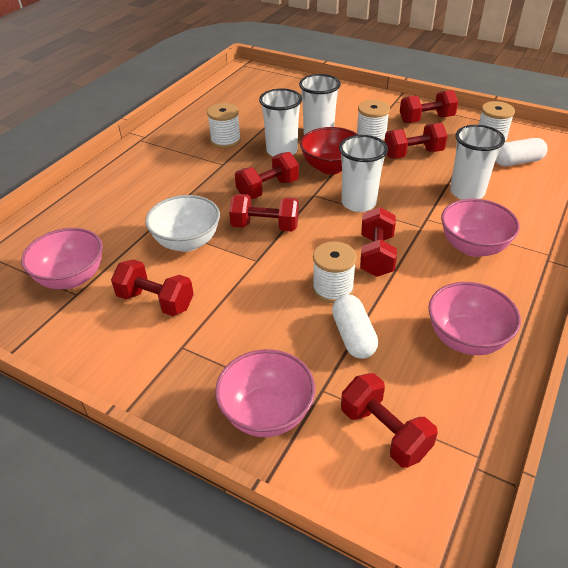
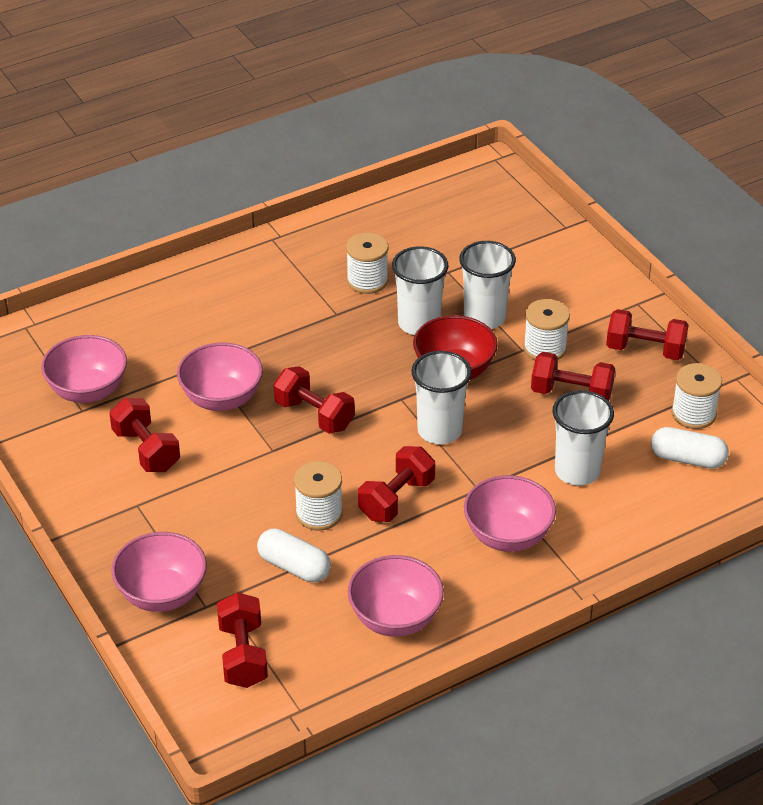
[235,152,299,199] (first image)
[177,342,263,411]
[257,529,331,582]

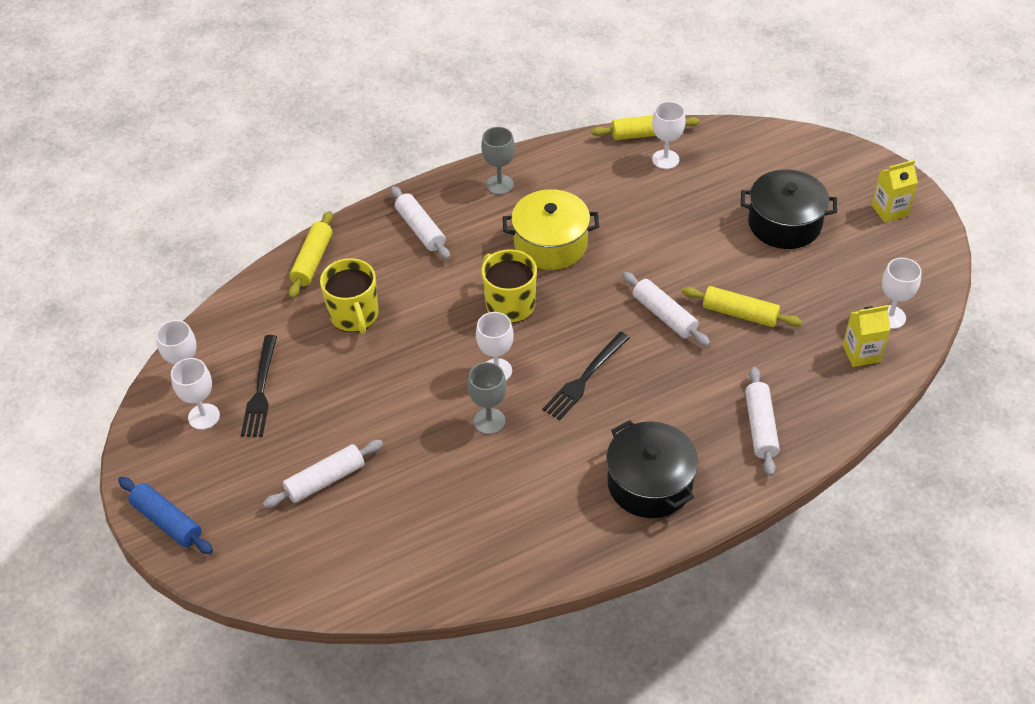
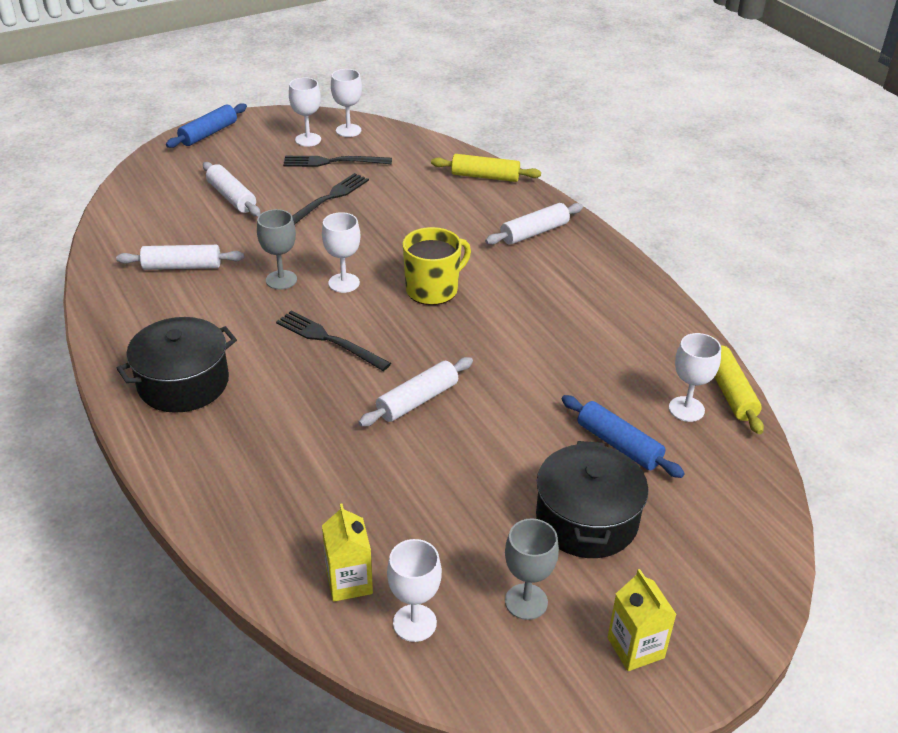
[320,258,378,334] (first image)
[503,189,599,270] (first image)
[682,286,802,327] (first image)
[292,173,369,225]
[561,395,685,478]
[505,518,559,620]
[116,245,244,270]

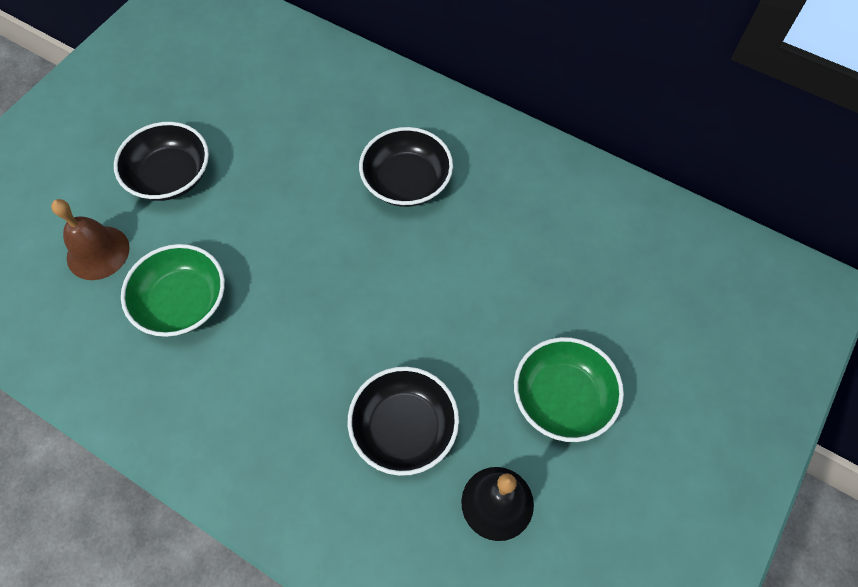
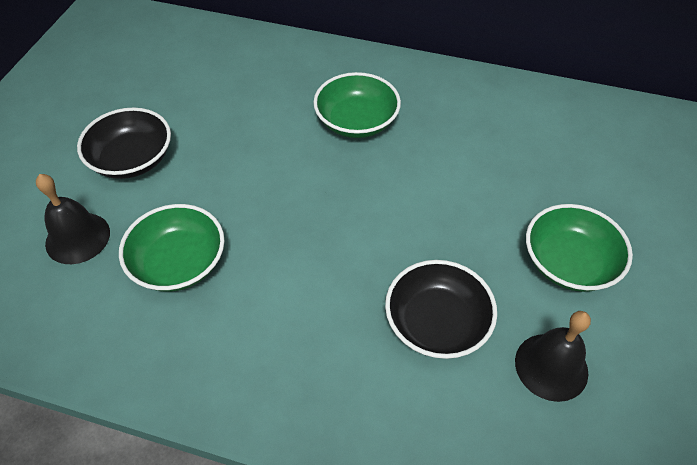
[36,174,110,264]
[313,72,401,138]

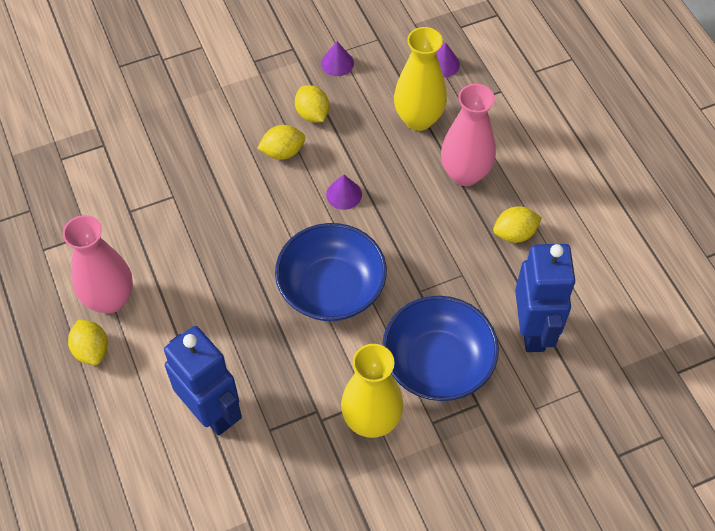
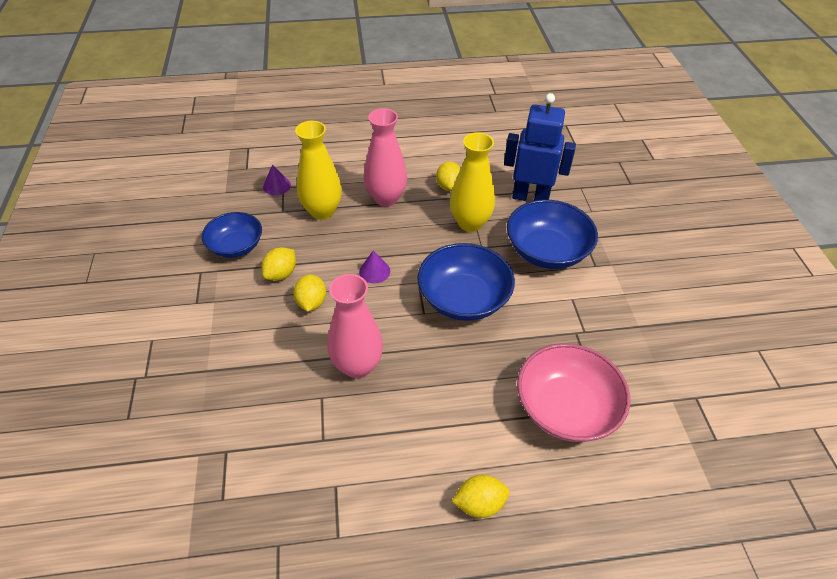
[327,274,383,378]
[450,133,495,232]
[517,343,630,442]
[202,212,262,258]
[262,247,296,281]

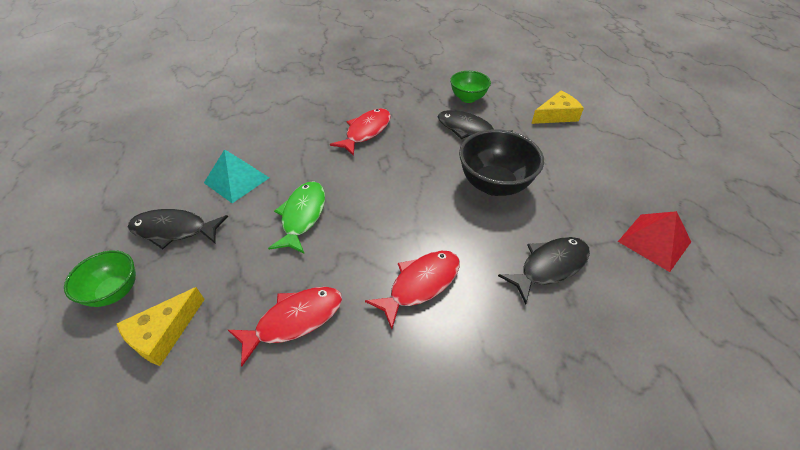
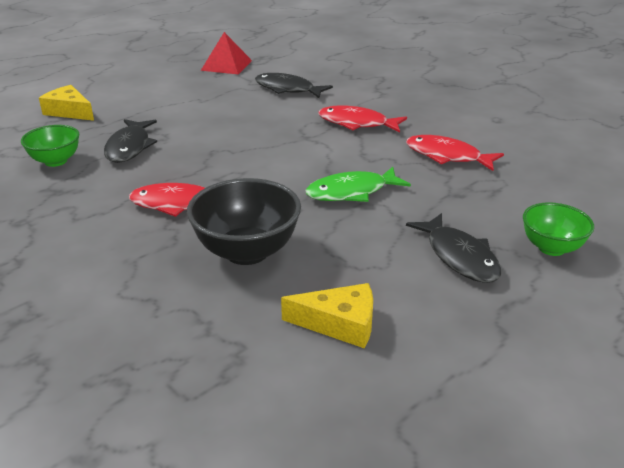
[204,149,269,203] (first image)
[281,283,373,348]
[187,178,301,265]

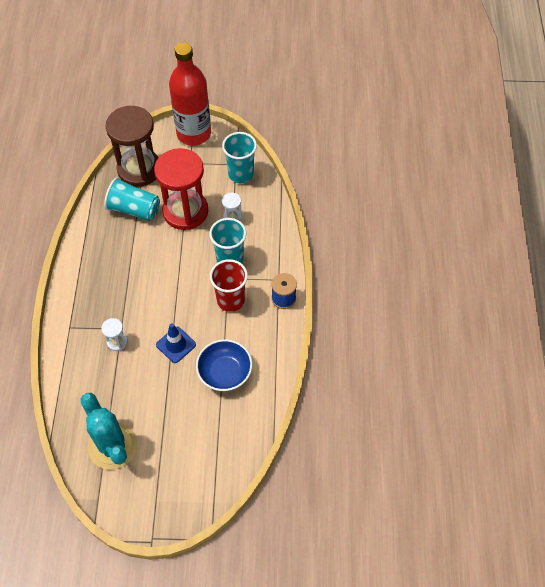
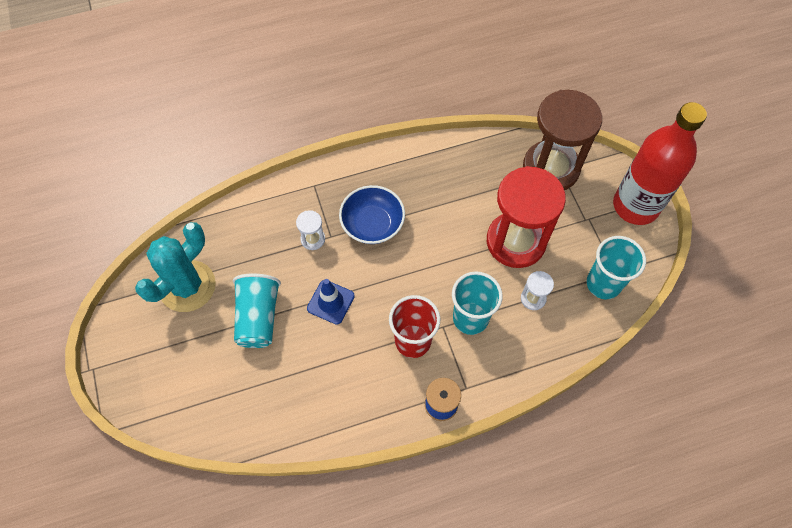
[233,274,281,348]
[339,185,405,244]

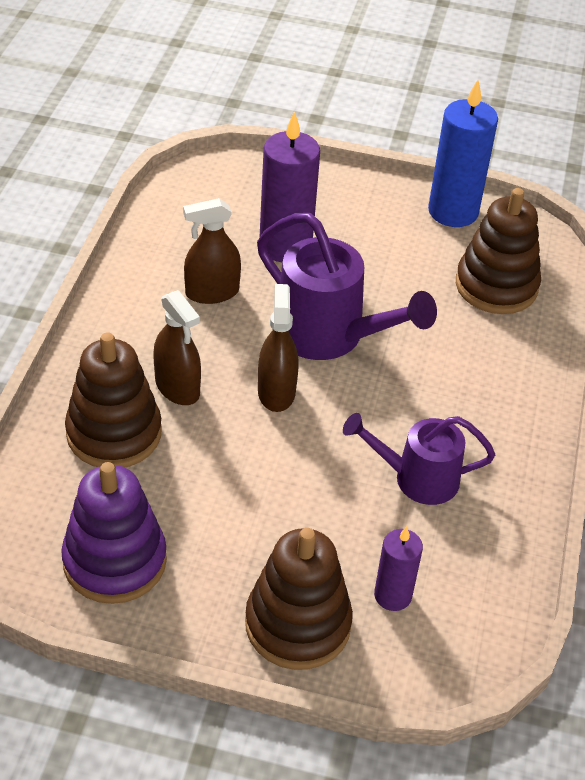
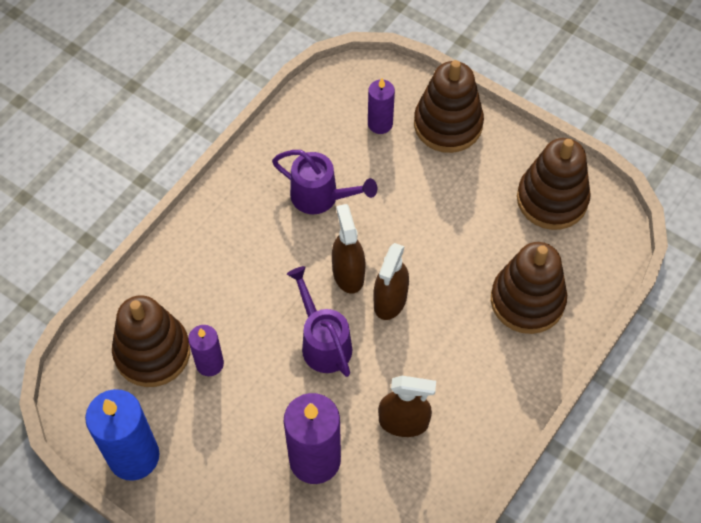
[188,325,224,376]
[332,204,365,294]
[517,138,591,230]
[287,266,352,377]

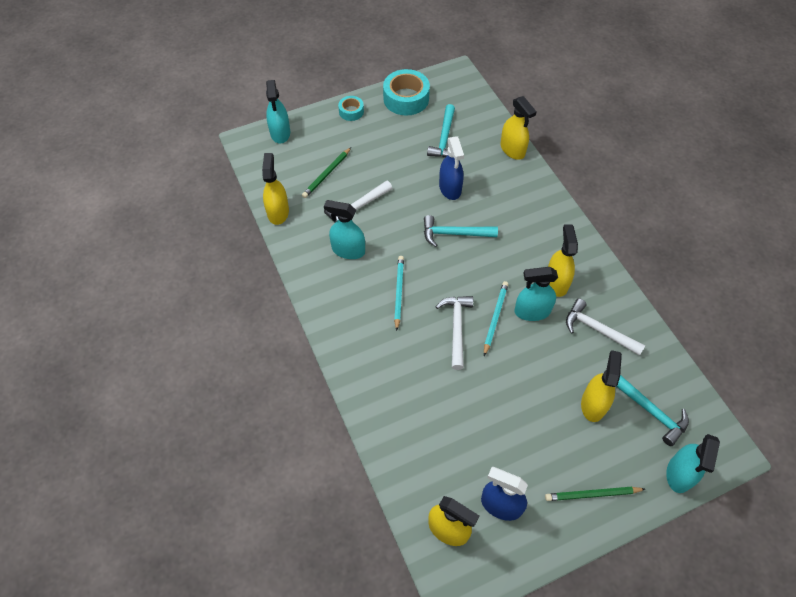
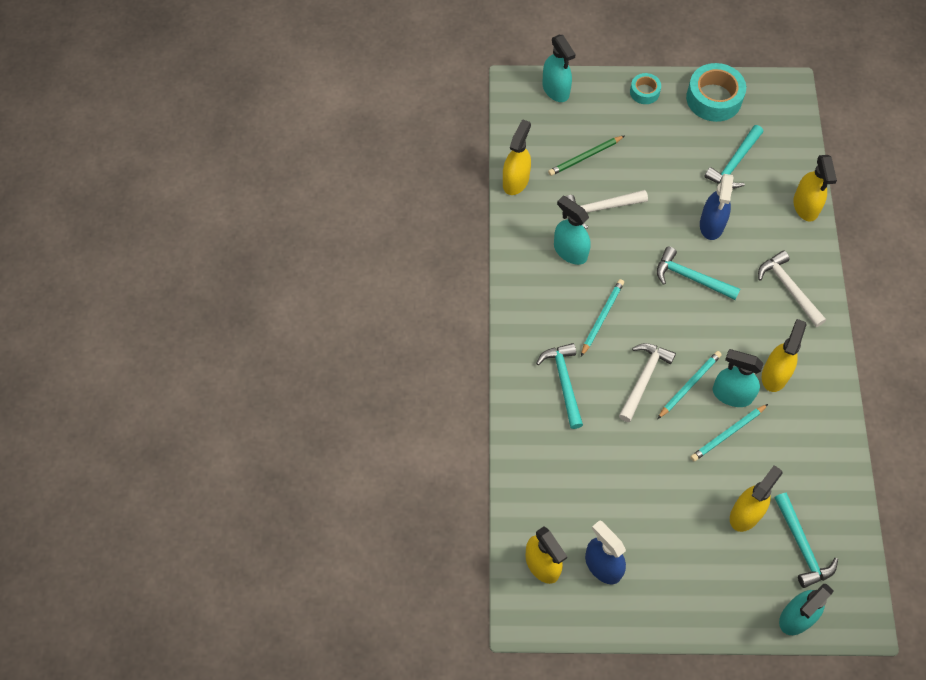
[545,487,645,501] (first image)
[536,343,583,429]
[690,404,768,461]
[758,251,826,327]
[542,35,576,102]

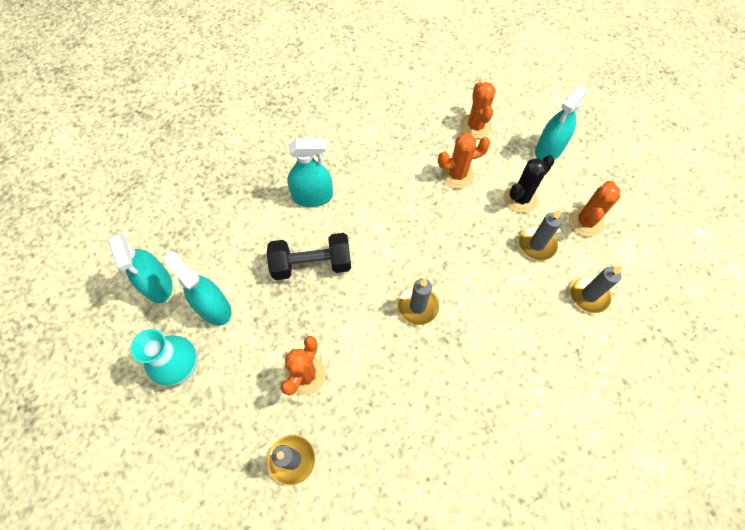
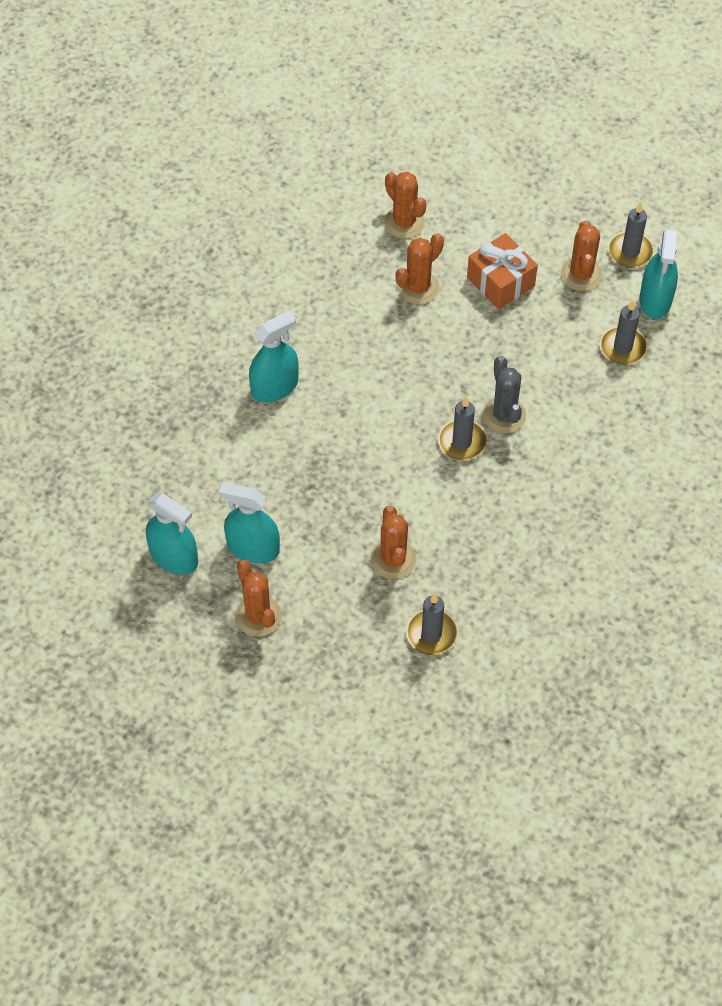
[267,233,351,280] (first image)
[483,356,526,433]
[608,202,654,268]
[639,229,678,319]
[235,560,282,637]
[467,233,538,309]

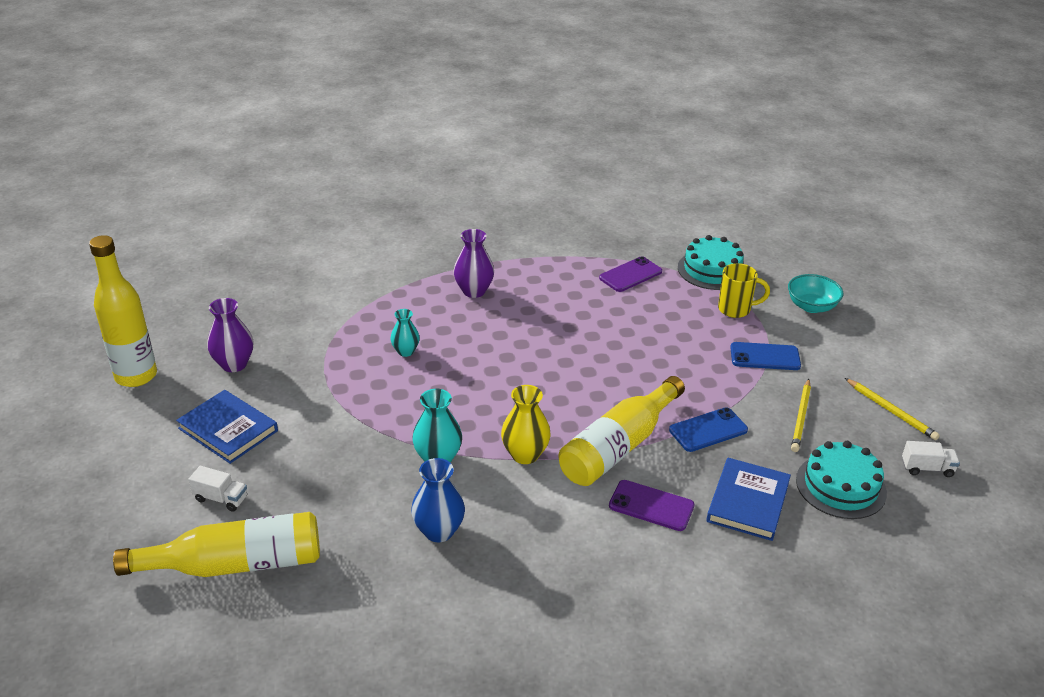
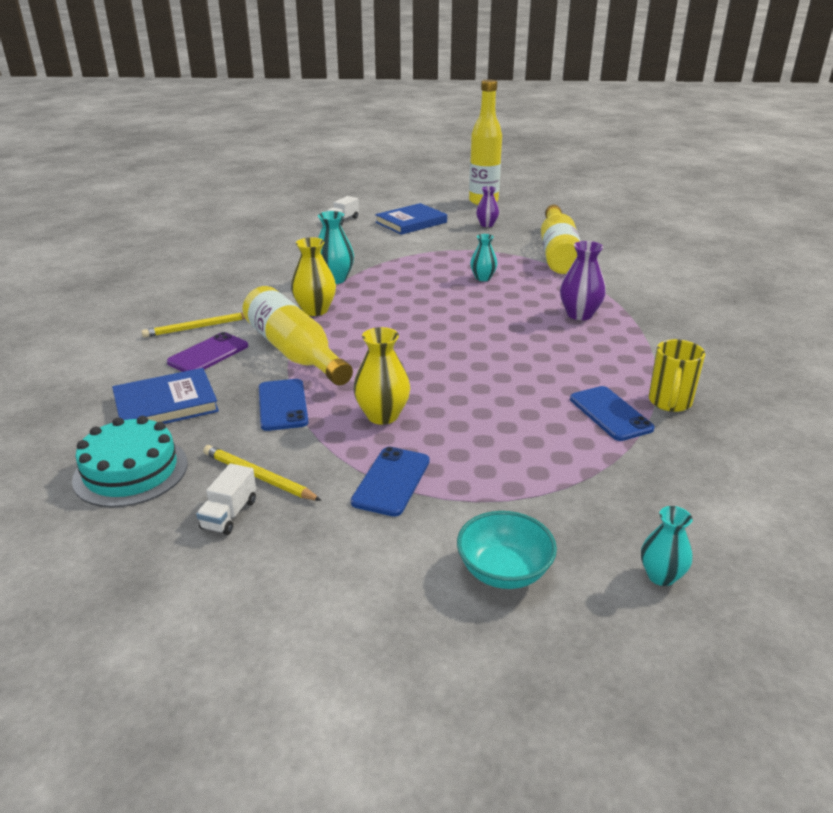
[411,458,465,542] (first image)
[678,235,744,290] (first image)
[353,327,411,425]
[641,506,693,586]
[541,205,581,274]
[649,339,705,412]
[142,312,245,338]
[196,463,256,535]
[570,386,655,441]
[112,368,219,424]
[476,186,499,227]

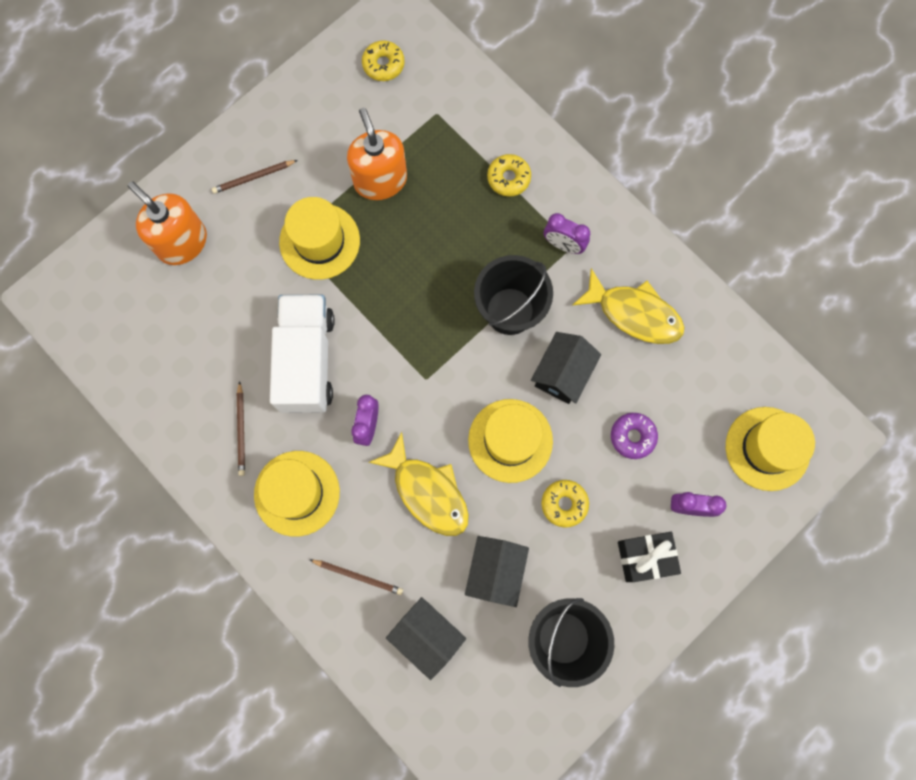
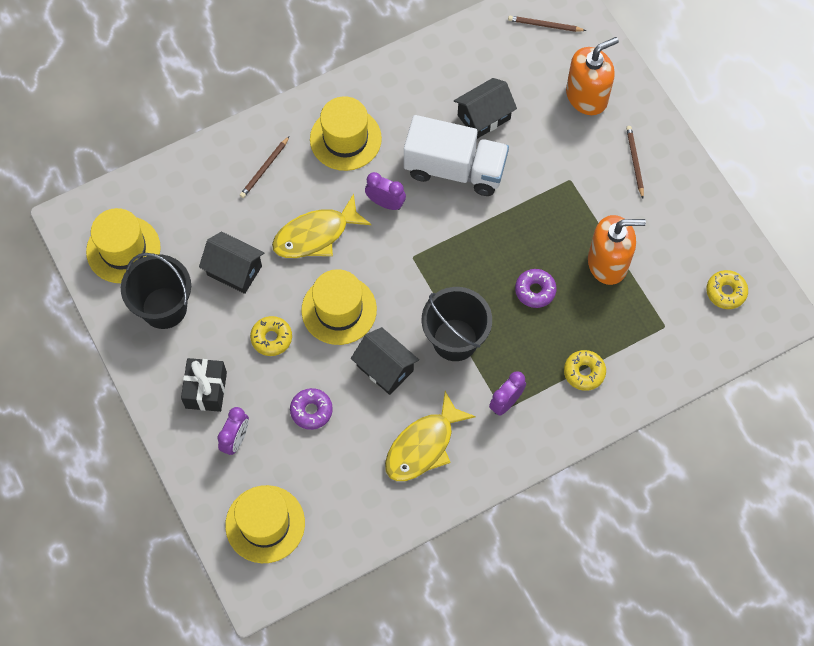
[515,269,557,308]
[508,16,586,32]
[86,208,161,283]
[454,78,517,139]

